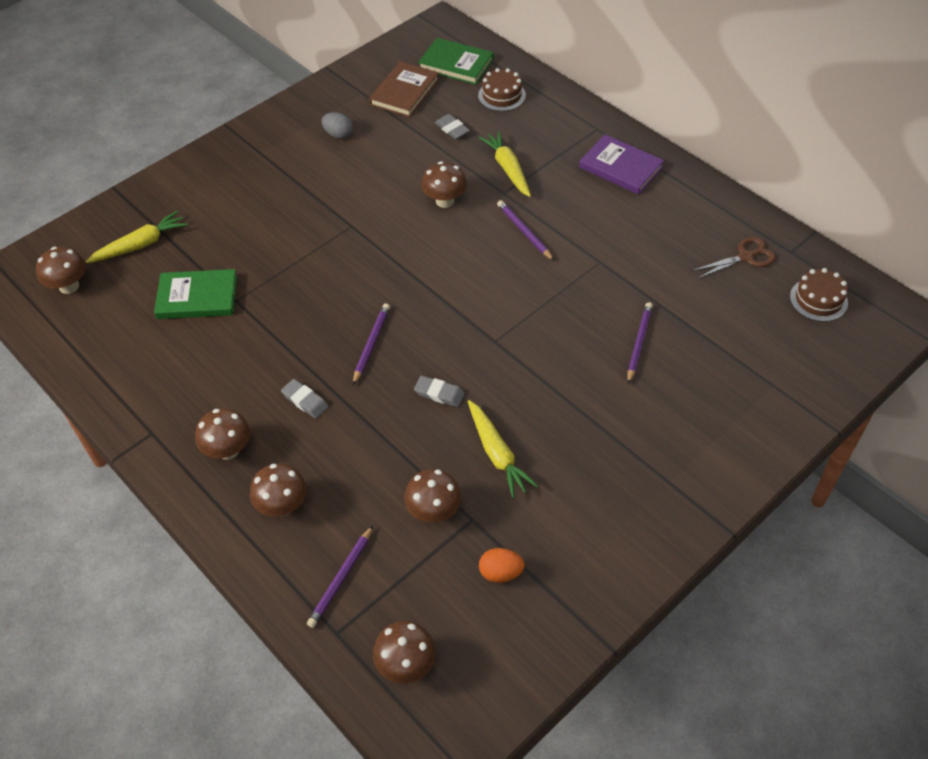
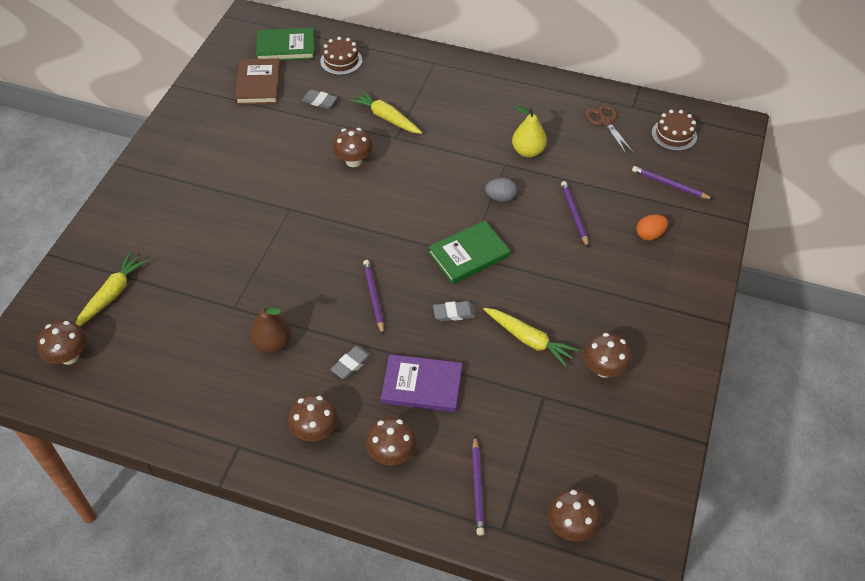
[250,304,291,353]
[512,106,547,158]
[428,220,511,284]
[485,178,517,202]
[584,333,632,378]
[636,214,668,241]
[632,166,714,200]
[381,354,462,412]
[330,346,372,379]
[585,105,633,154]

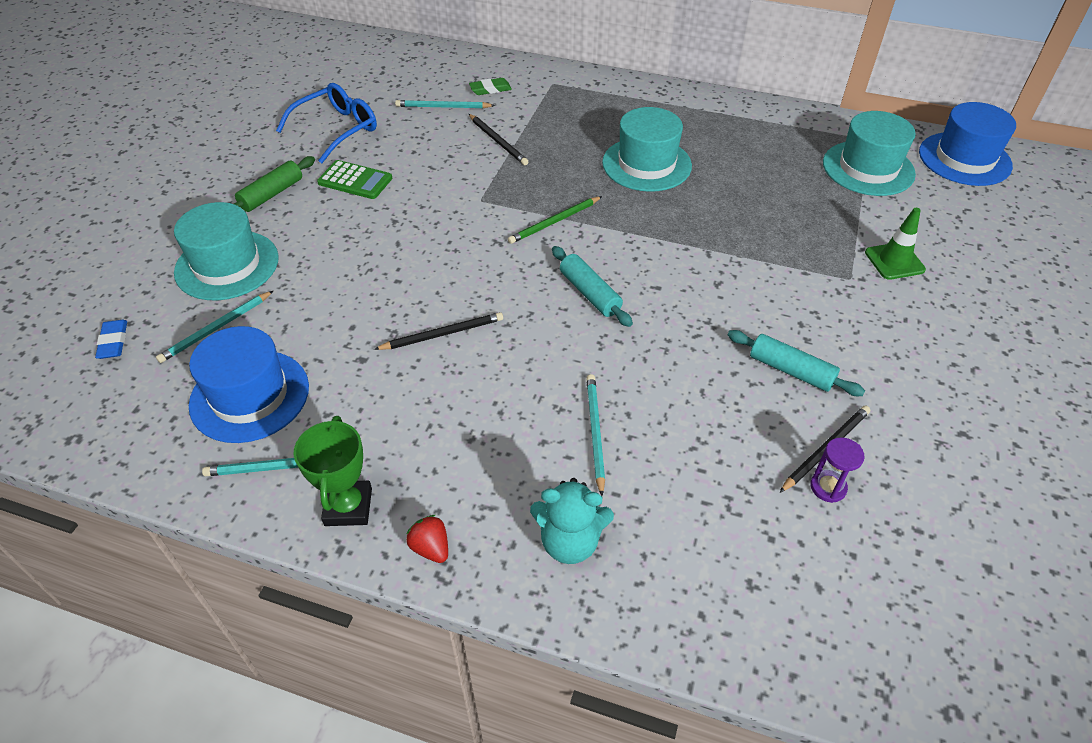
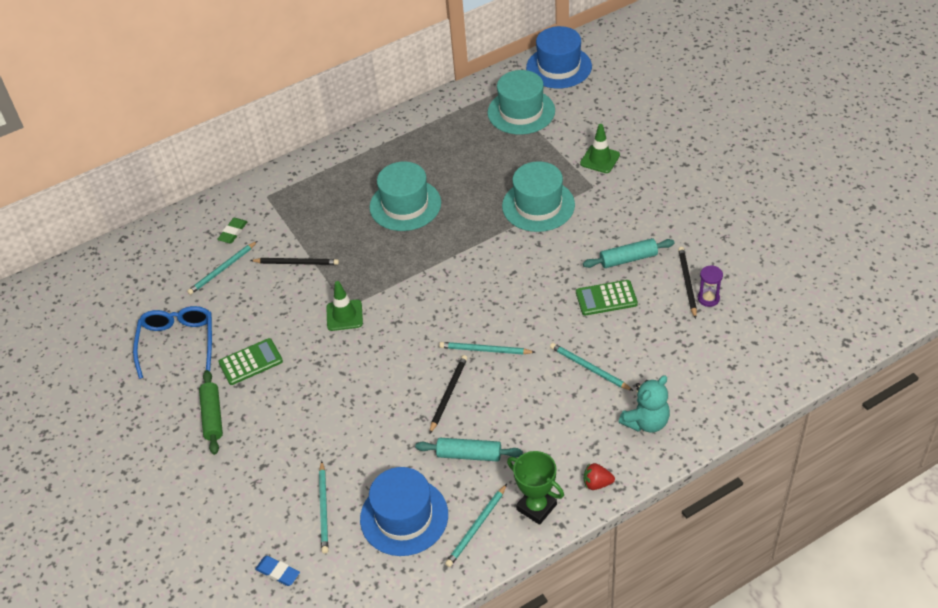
[508,196,602,244] (first image)
[326,281,363,331]
[439,342,535,354]
[576,280,638,316]
[502,161,575,232]
[415,438,523,462]

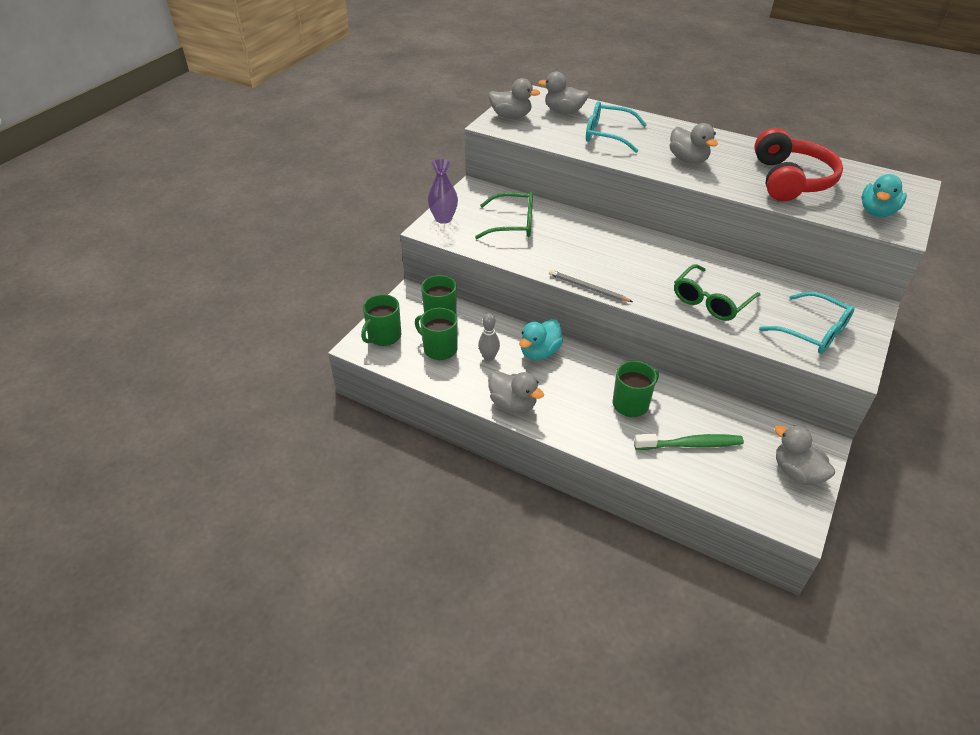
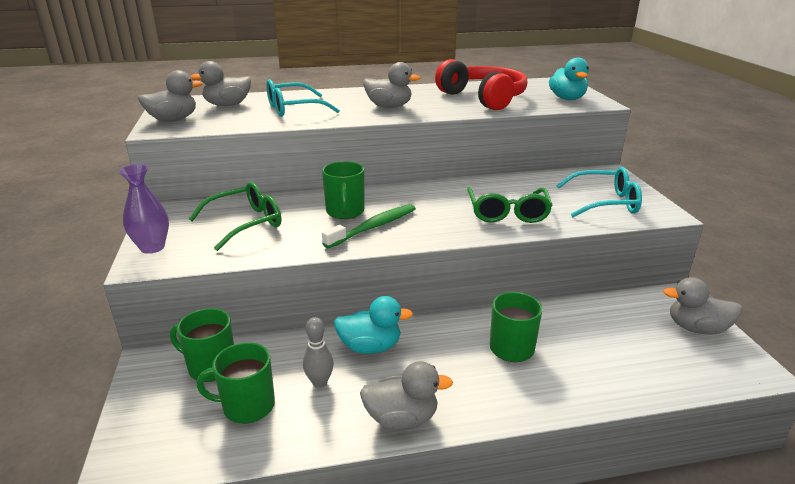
[549,270,633,302] (first image)
[322,161,364,219]
[322,204,416,248]
[334,296,413,354]

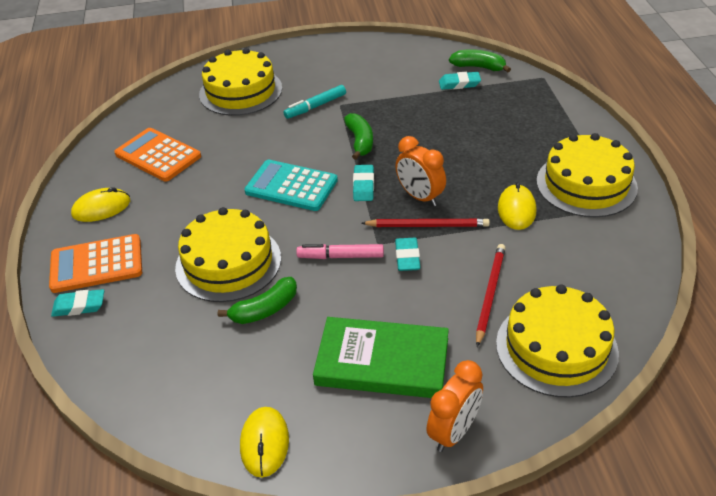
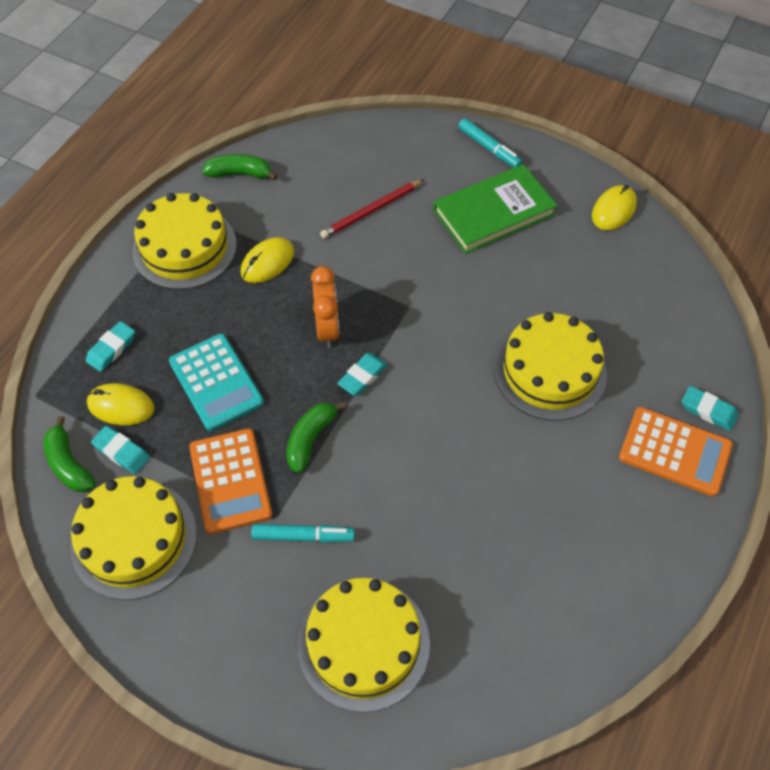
[296,244,384,259] (first image)
[361,218,490,227] (first image)
[87,383,155,425]
[189,429,272,534]
[202,154,277,181]
[169,334,264,431]
[86,321,135,372]
[71,476,197,600]
[458,118,522,168]
[433,164,558,254]

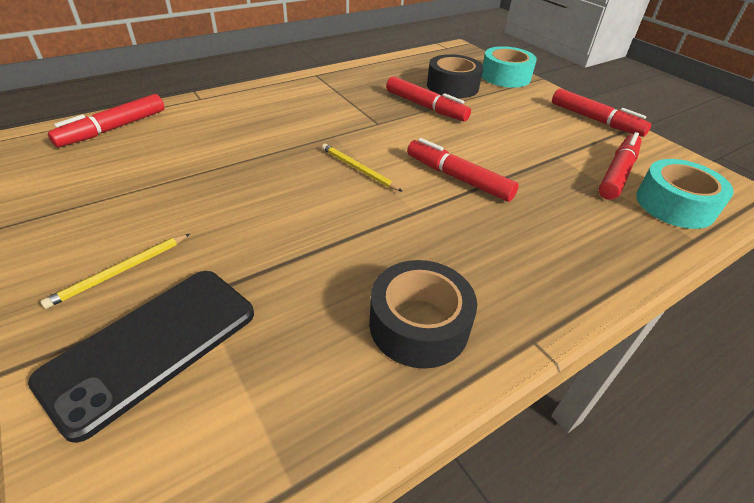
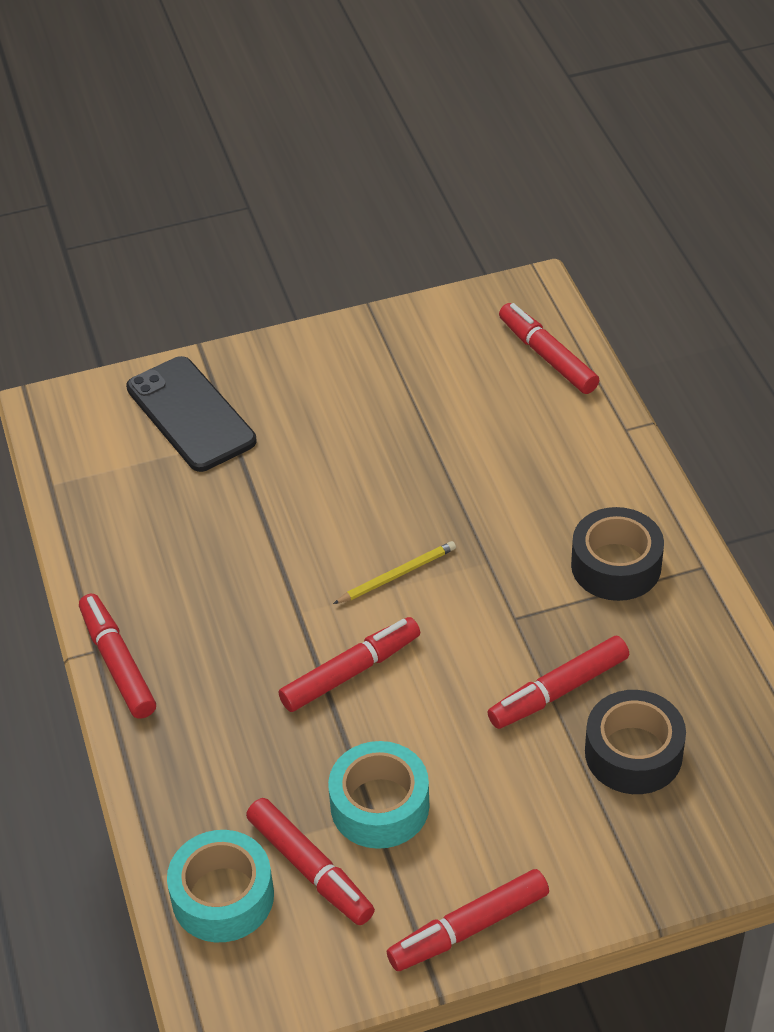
[40,234,190,309] (first image)
[79,594,156,719]
[571,507,664,601]
[328,741,429,849]

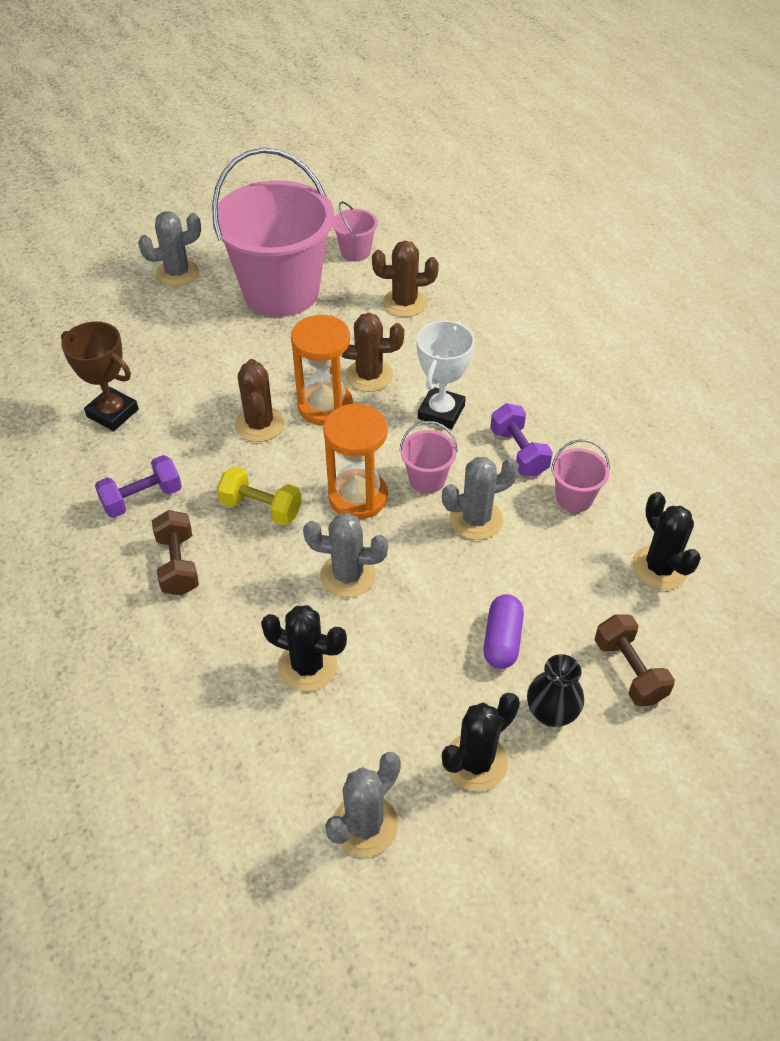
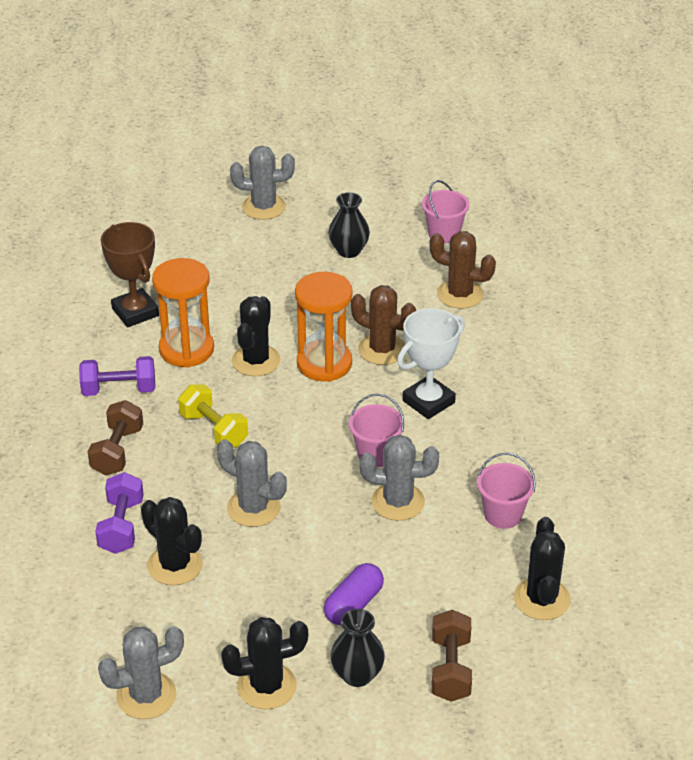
[152,258,214,368]
[95,472,144,554]
[328,192,370,258]
[232,296,280,376]

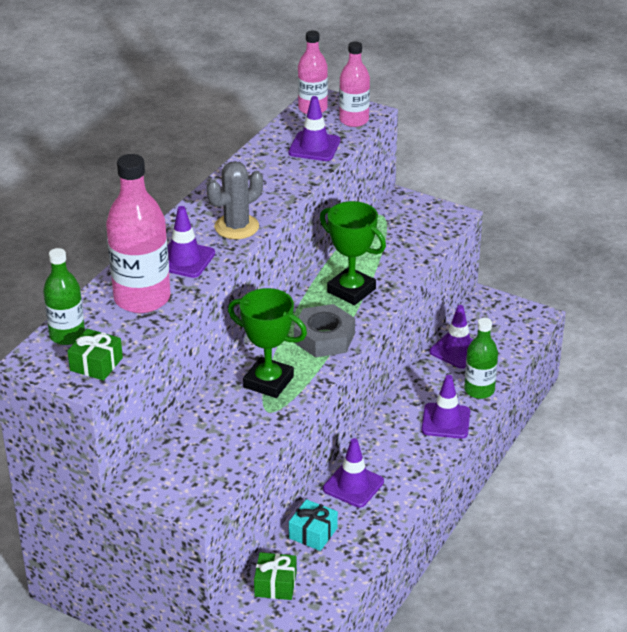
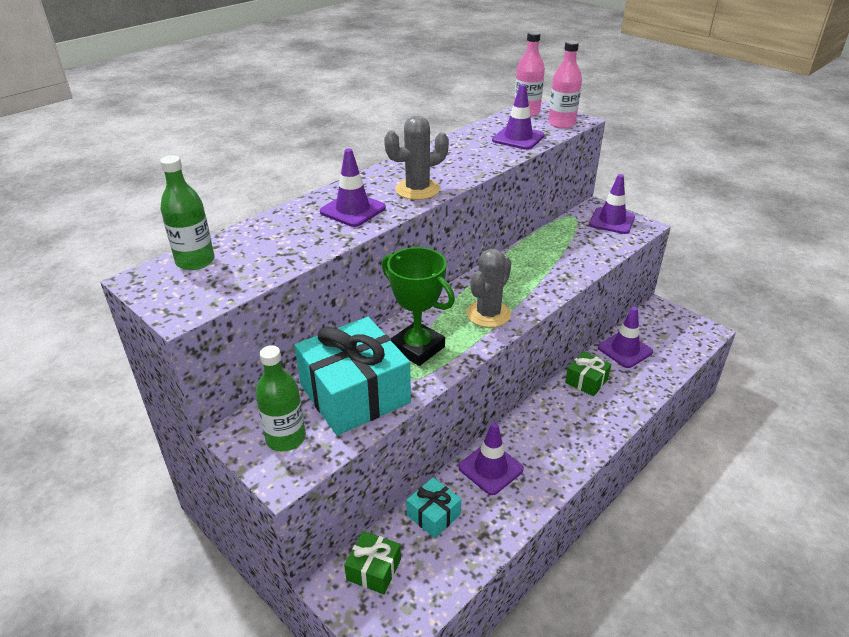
[106,154,171,313] (first image)
[320,201,386,305] (first image)
[294,317,411,435]
[565,351,611,397]
[589,174,635,234]
[256,345,306,451]
[467,249,511,328]

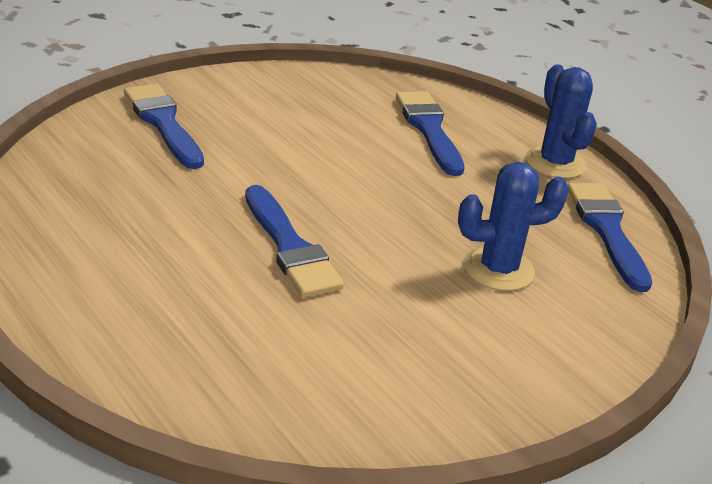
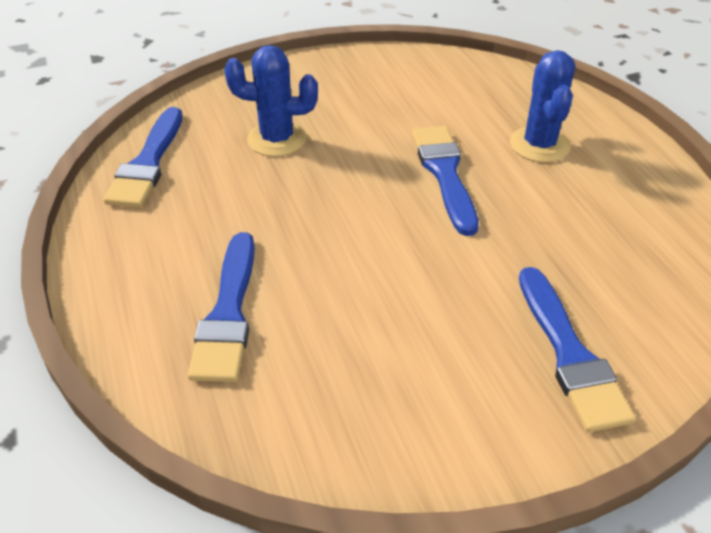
[510,50,575,163]

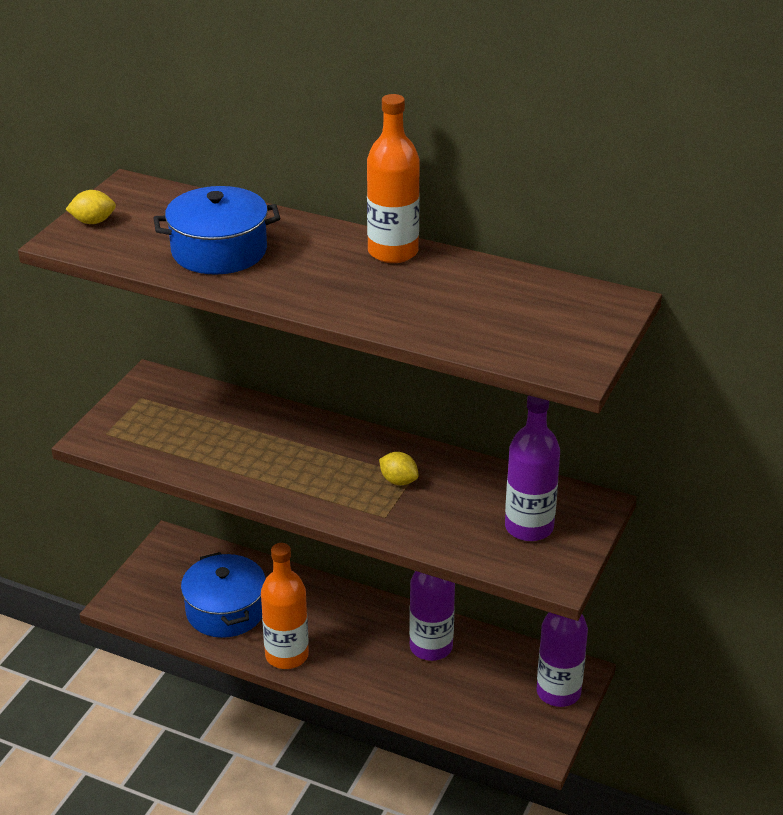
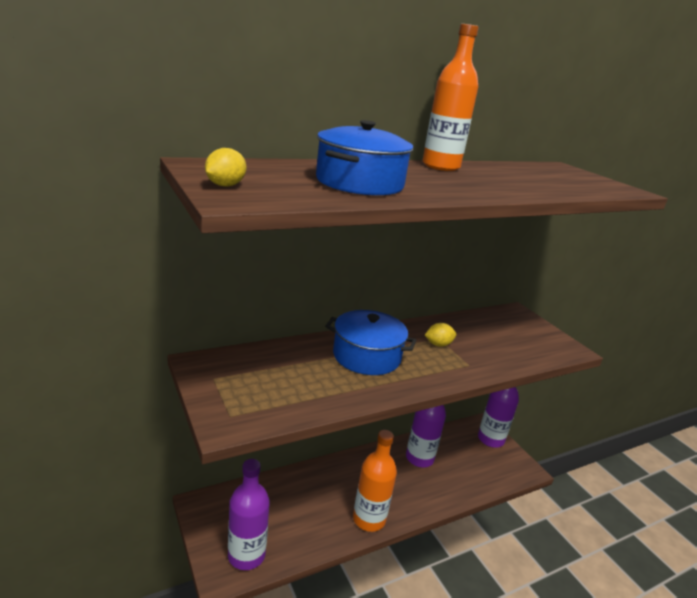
[325,310,417,375]
[228,459,270,570]

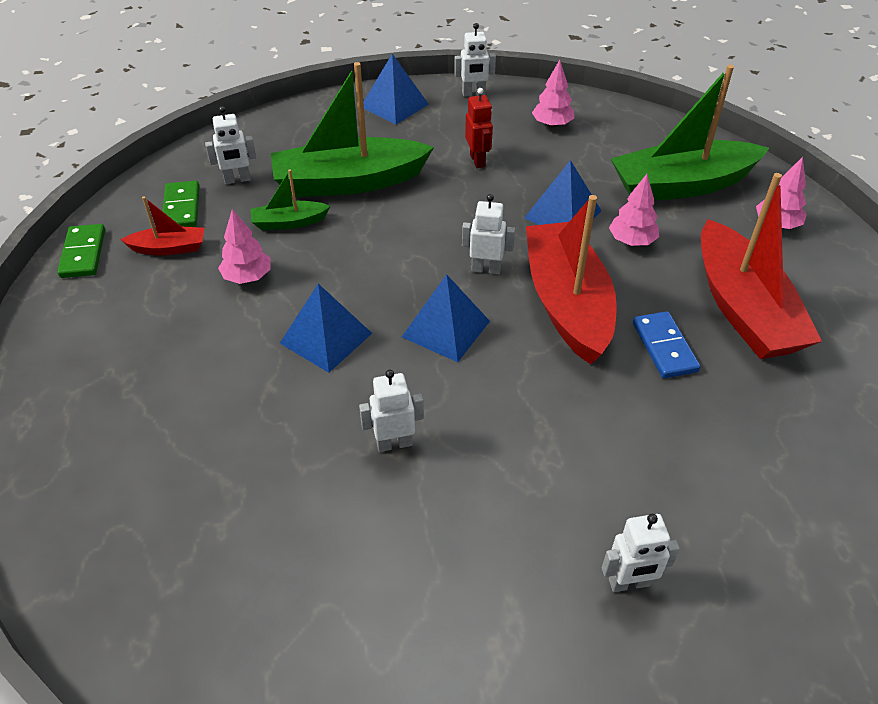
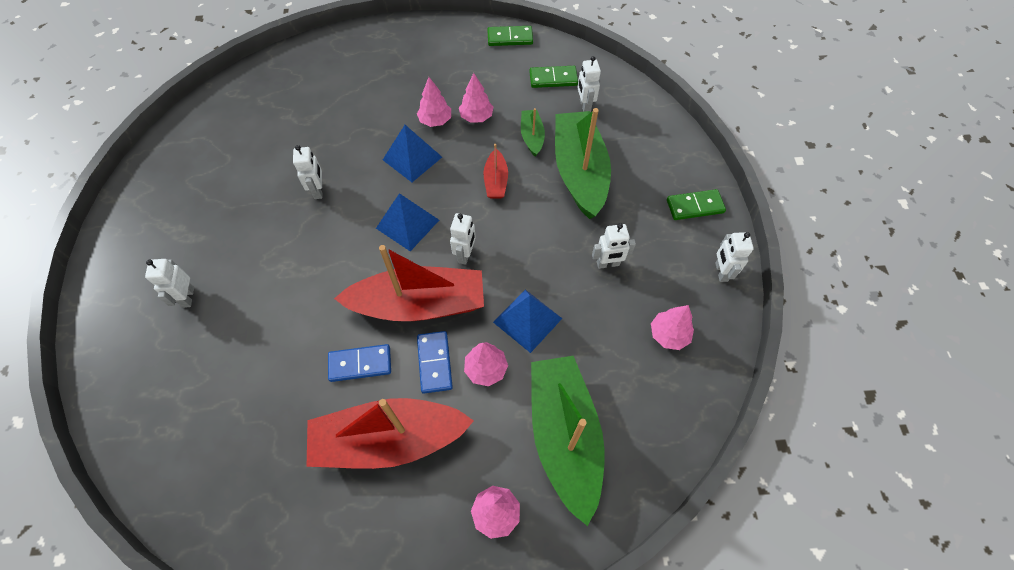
[417,77,451,127]
[417,331,453,394]
[484,144,508,198]
[667,189,726,220]
[592,223,636,269]

